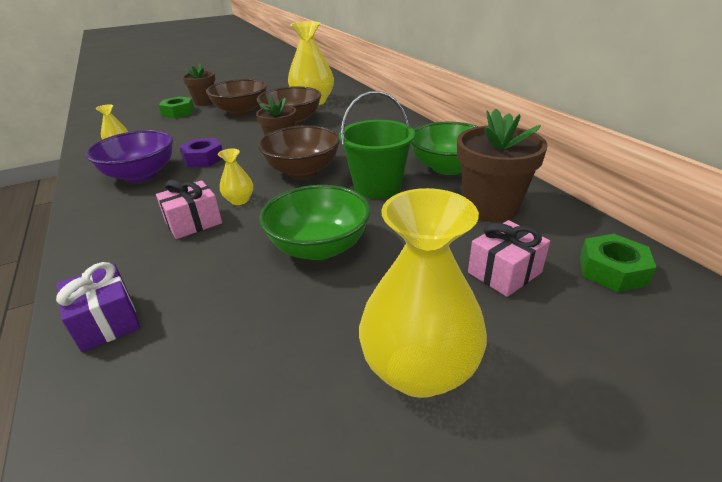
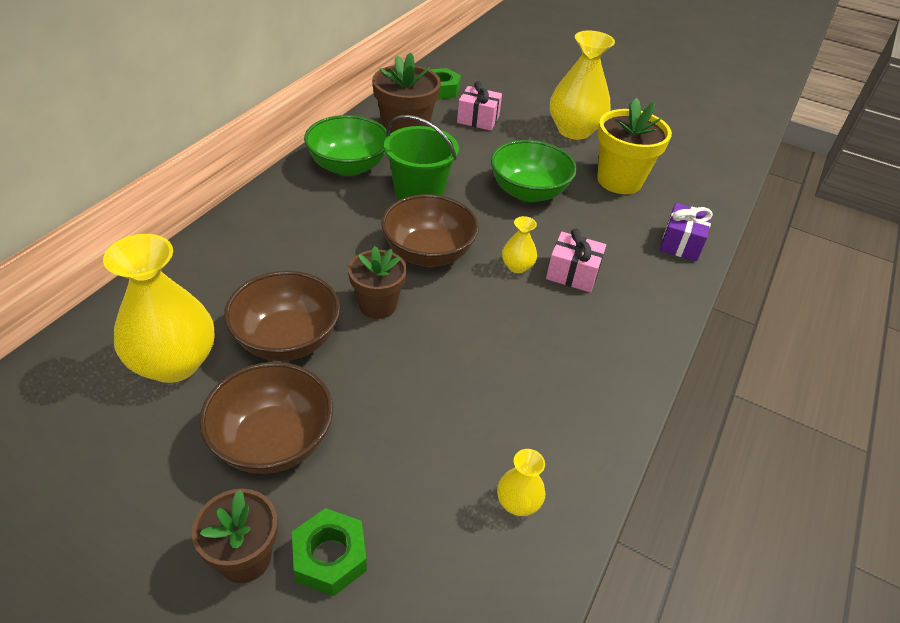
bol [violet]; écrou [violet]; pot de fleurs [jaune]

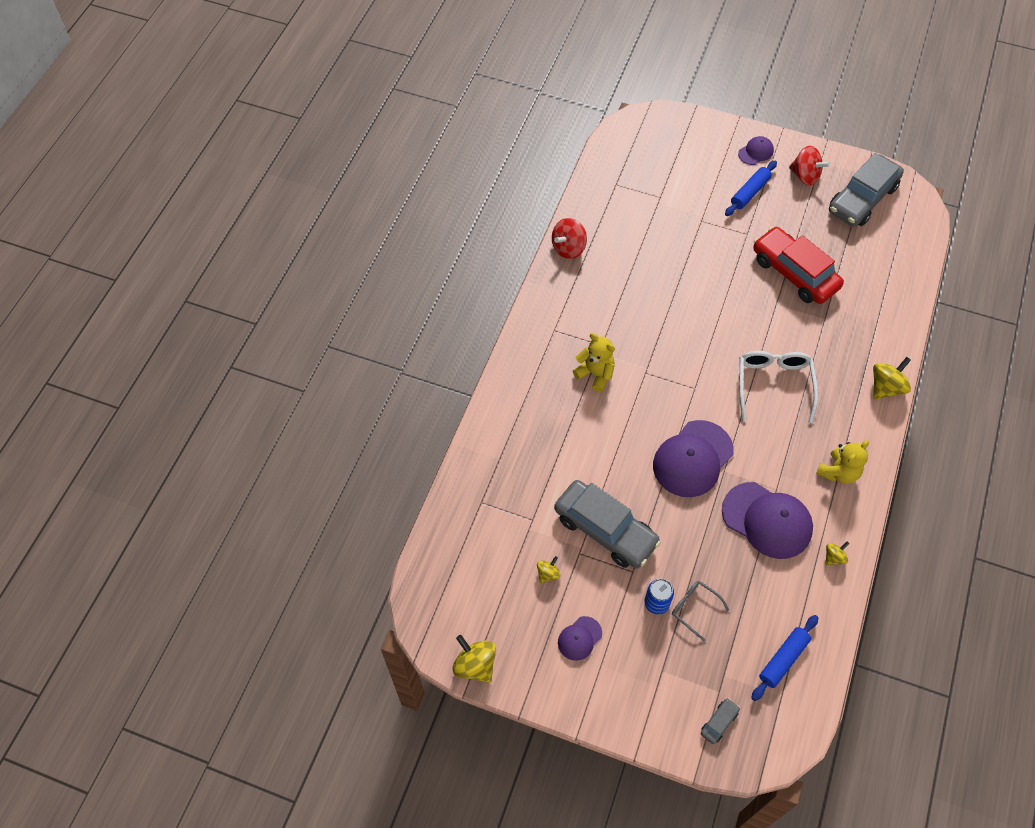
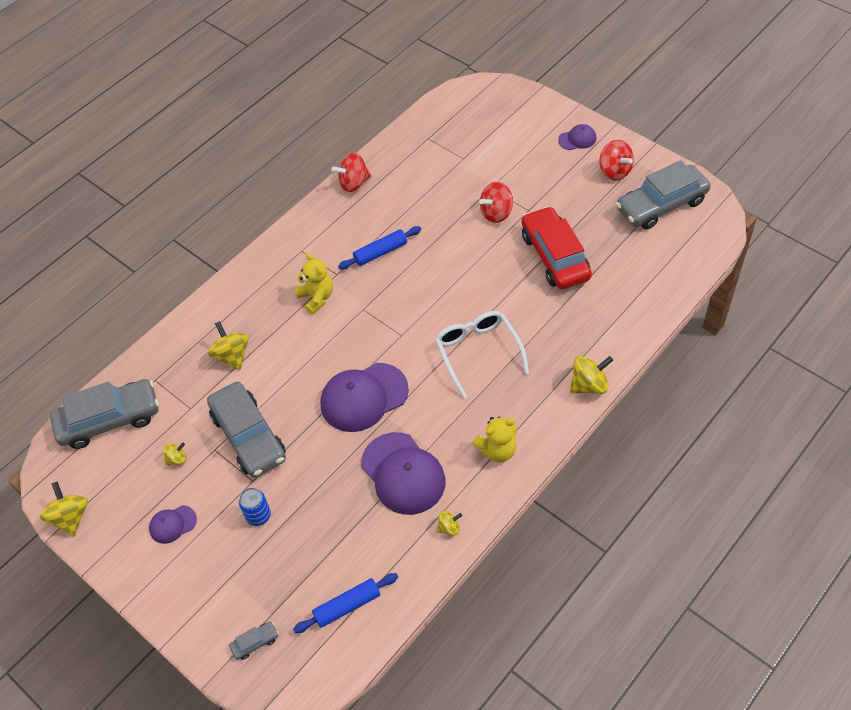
rouleau à pâtisserie [bleu] (no. 2 from left); lunettes [blanc]; lunettes [gris]; toupie [rouge] (no. 2 from left); toupie [jaune] (no. 3 from left); voiture [gris] (no. 1 from left)

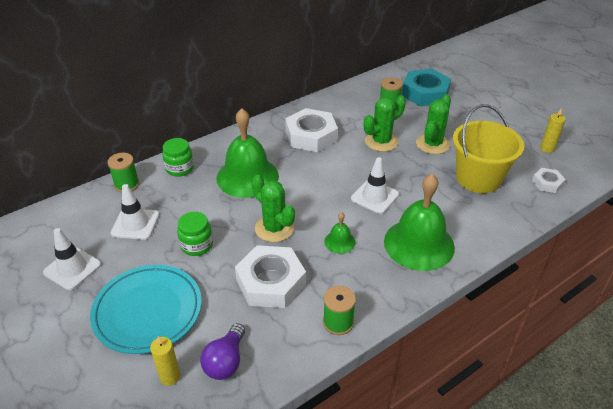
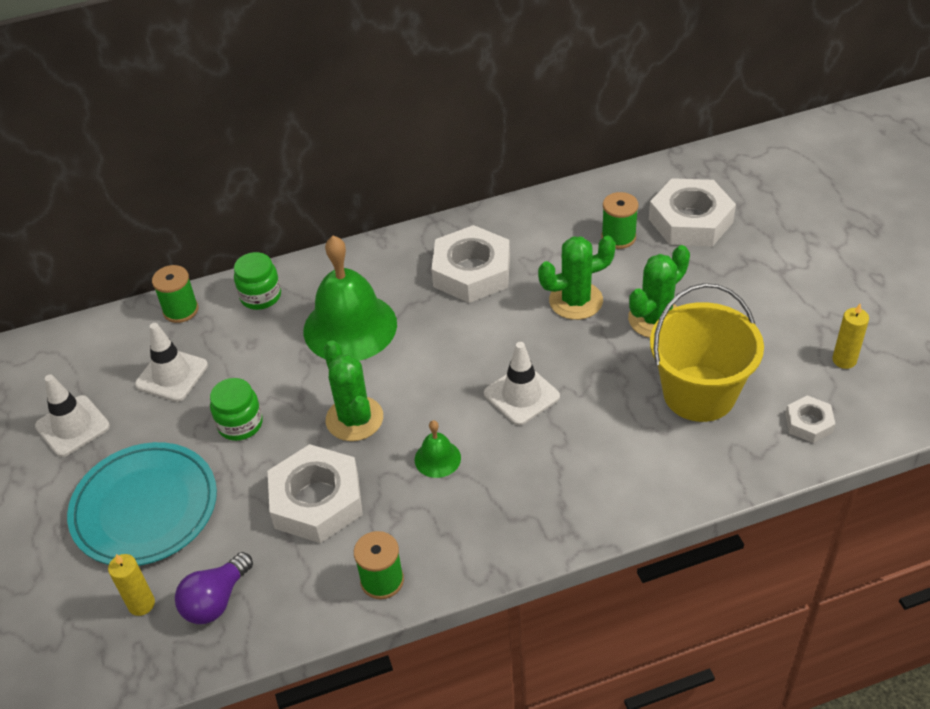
écrou [blanc] (no. 3 from left); cloche [vert] (no. 3 from left in the first image)

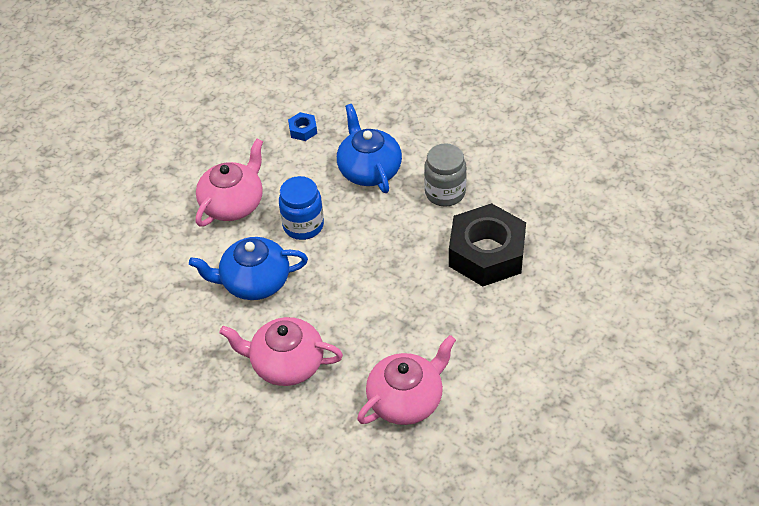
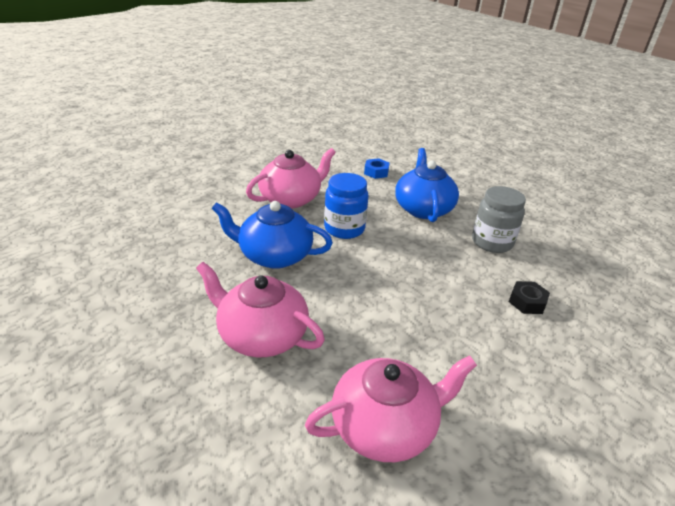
écrou [noir]

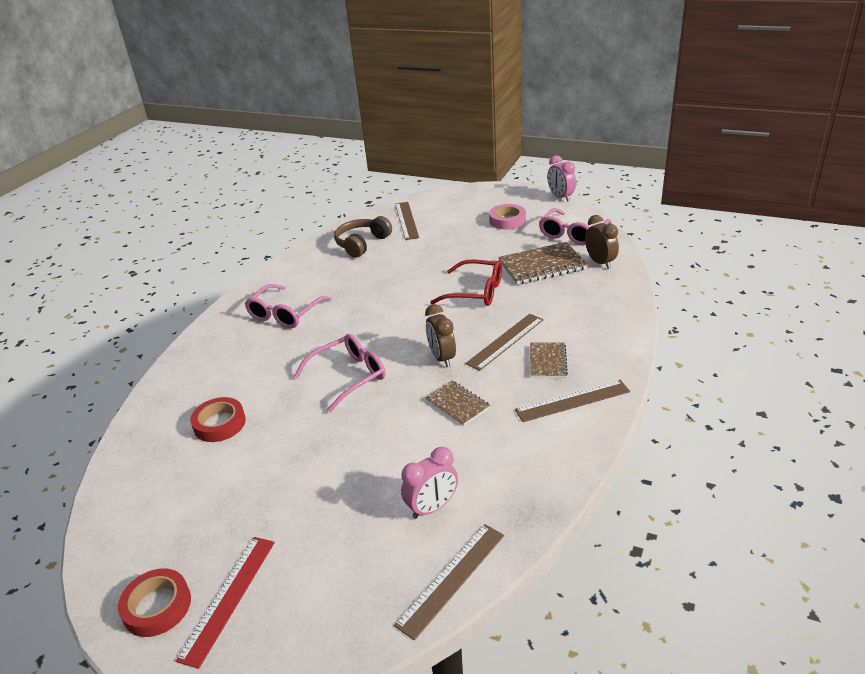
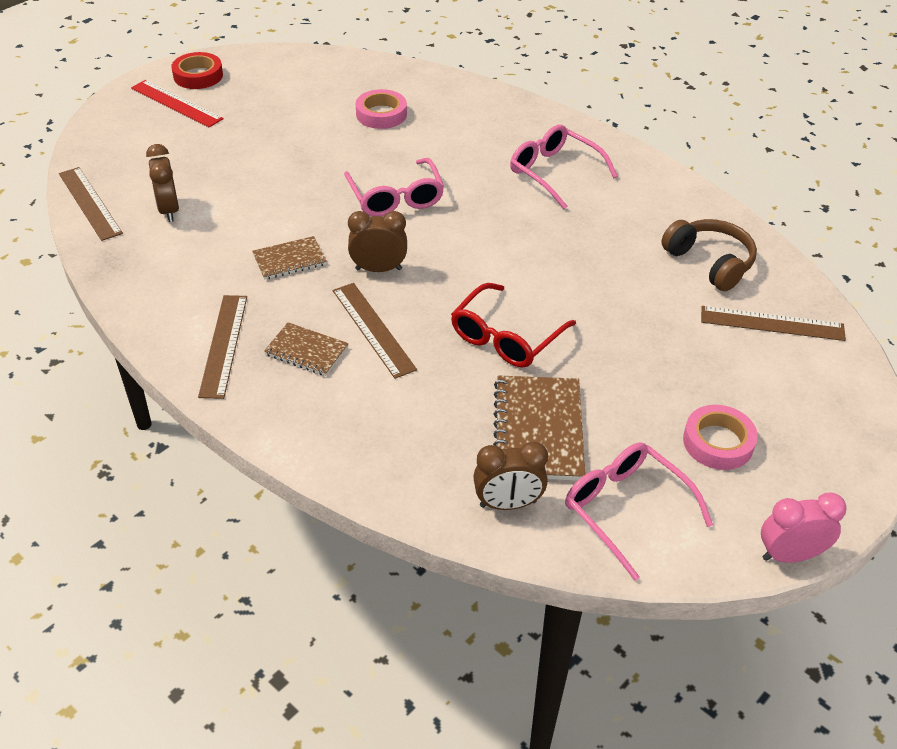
ruban adhésif [rose] (no. 1 from left); réveil [marron] (no. 1 from left)

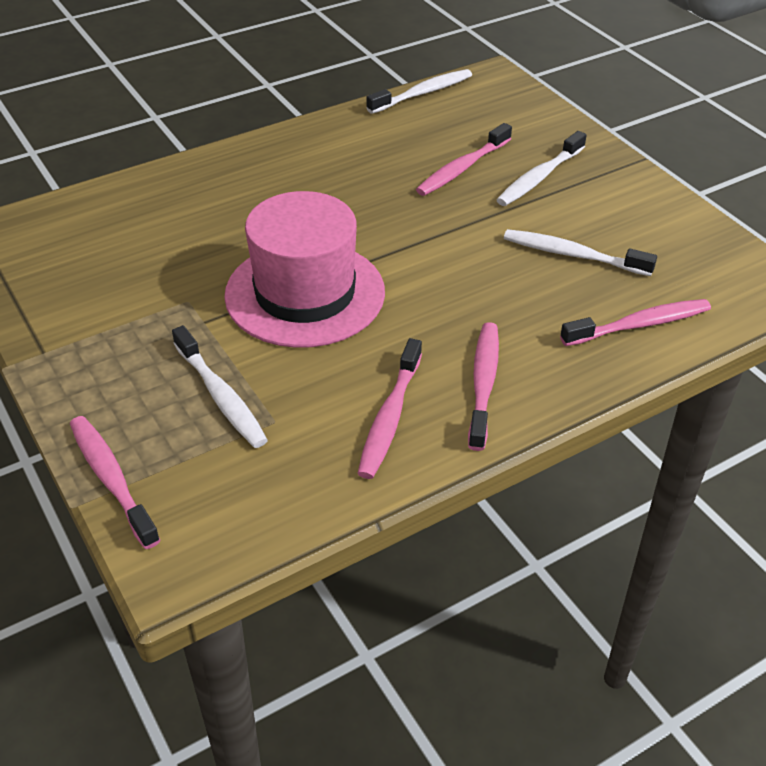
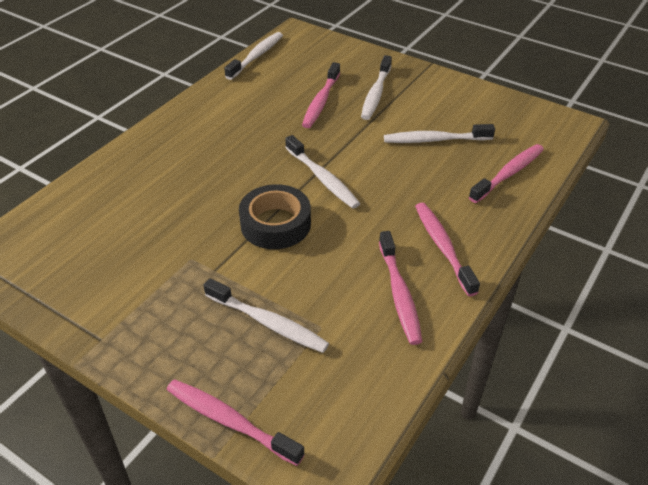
ruban adhésif [noir]; brosse à dents [blanc] (no. 3 from left)

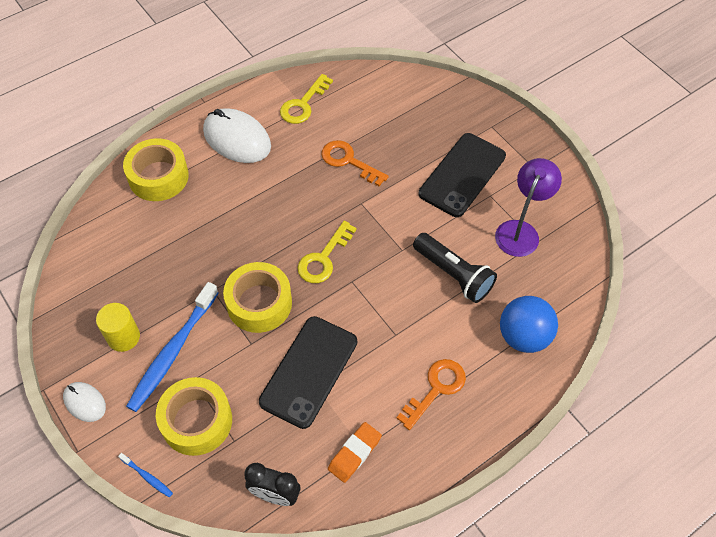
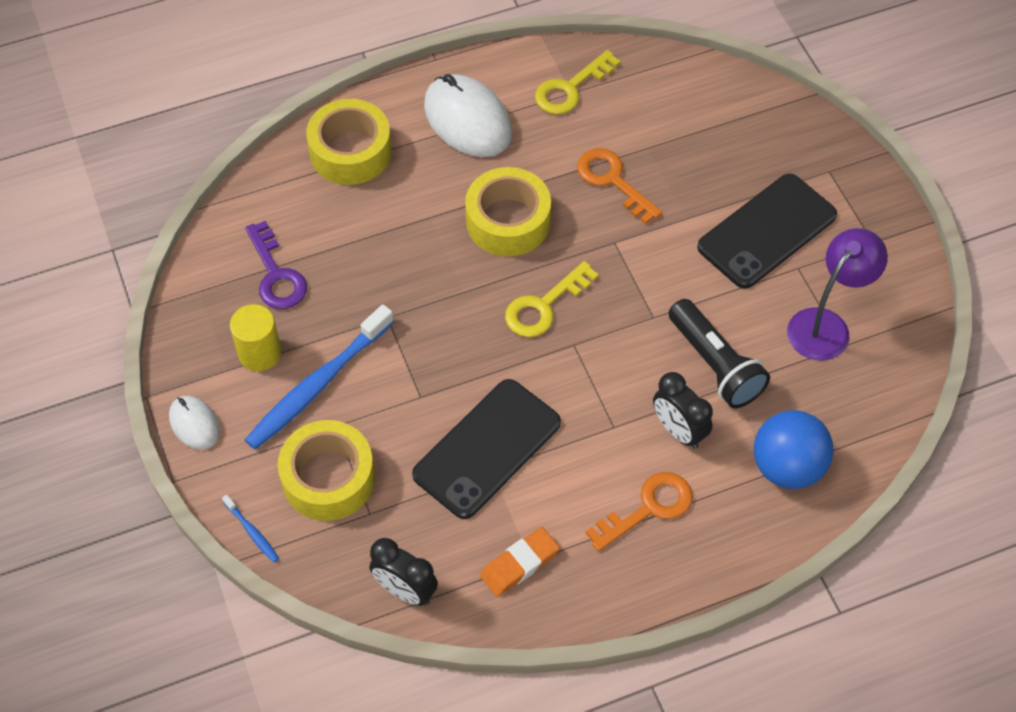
ruban adhésif [jaune] (no. 3 from left); clé [violet]; réveil [noir] (no. 2 from left)

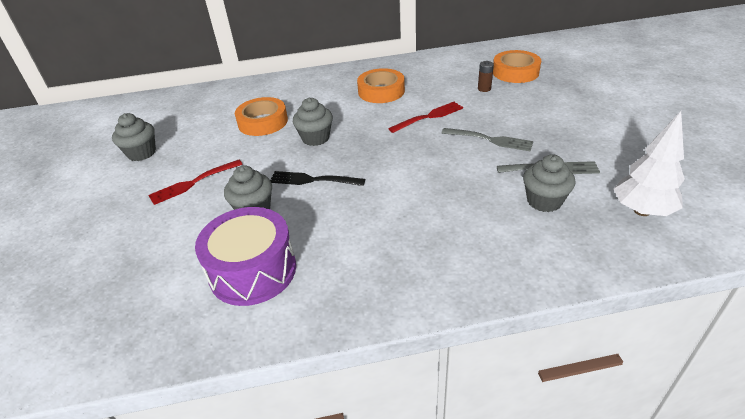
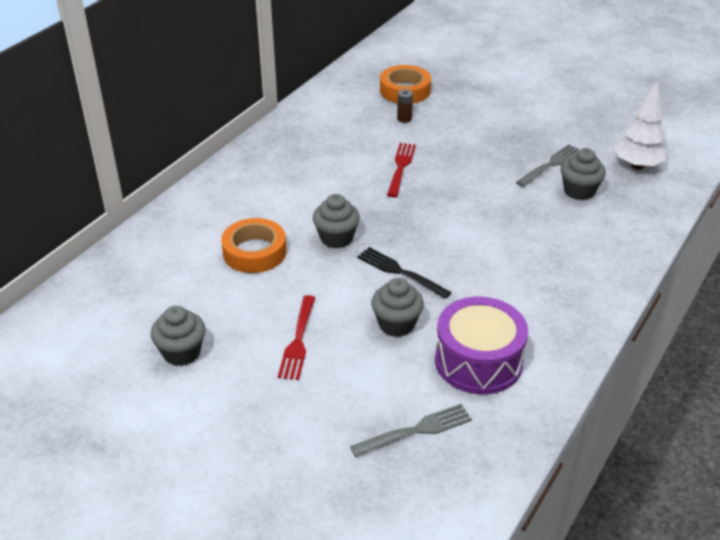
ruban adhésif [orange] (no. 2 from left in the first image); fourchette [gris] (no. 1 from left); fourchette [noir]

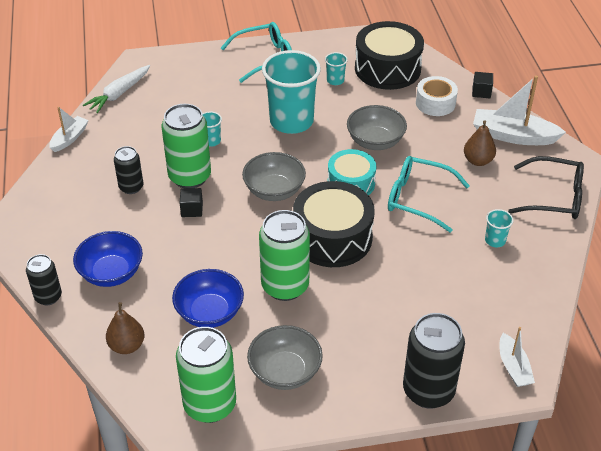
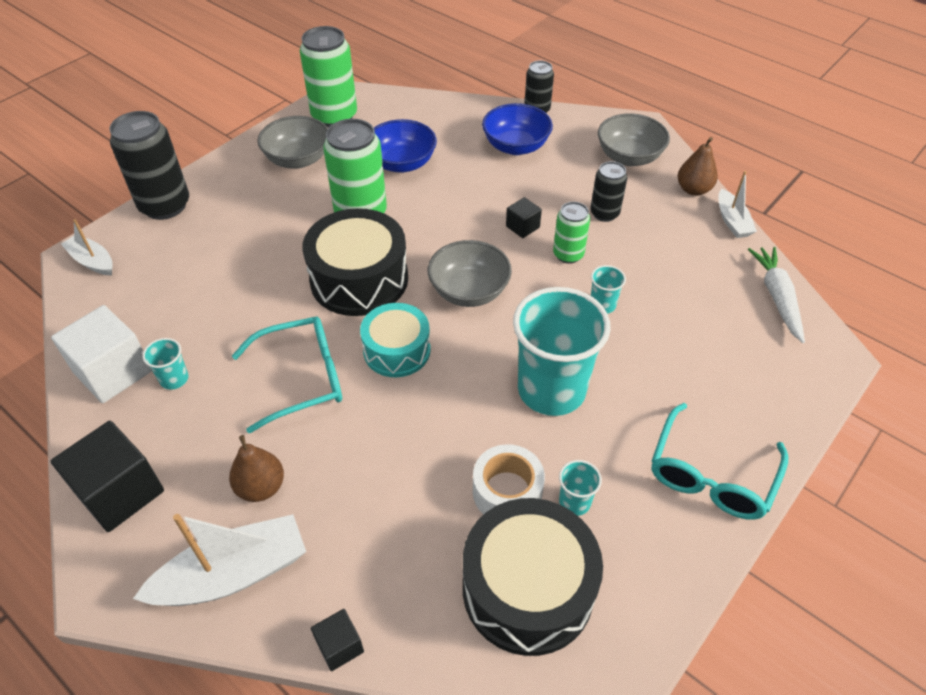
ruban adhésif [blanc]; canette [vert] (no. 3 from left); bol [gris] (no. 3 from left); cube [noir] (no. 1 from left); poire [marron] (no. 2 from left); cube [blanc]

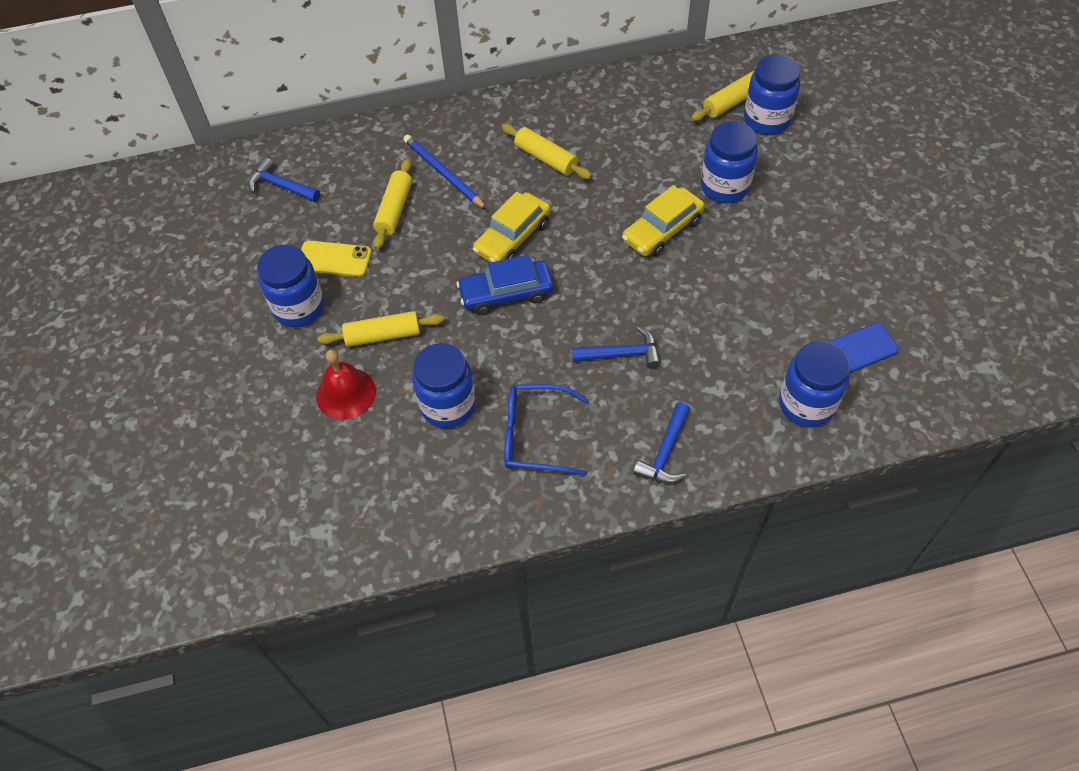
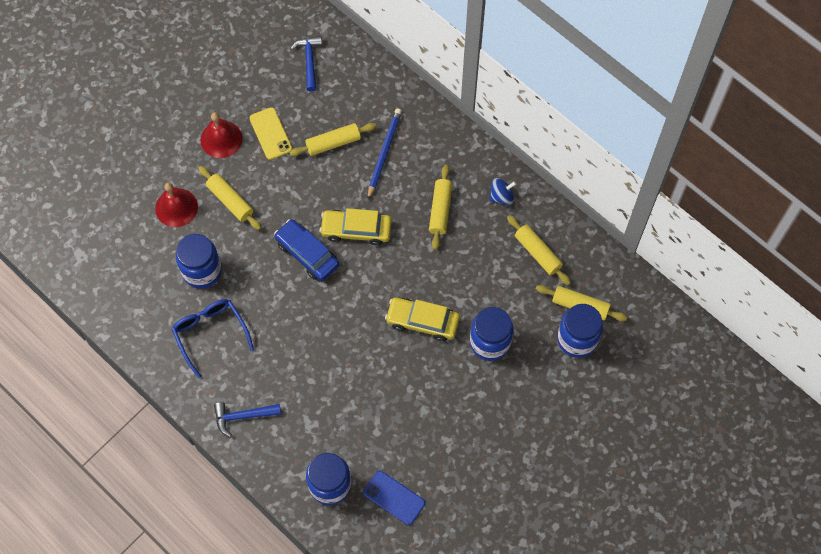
cloche [rouge] (no. 2 from left); marteau [bleu] (no. 2 from left in the first image); toupie [bleu]; rouleau à pâtisserie [jaune] (no. 4 from left)

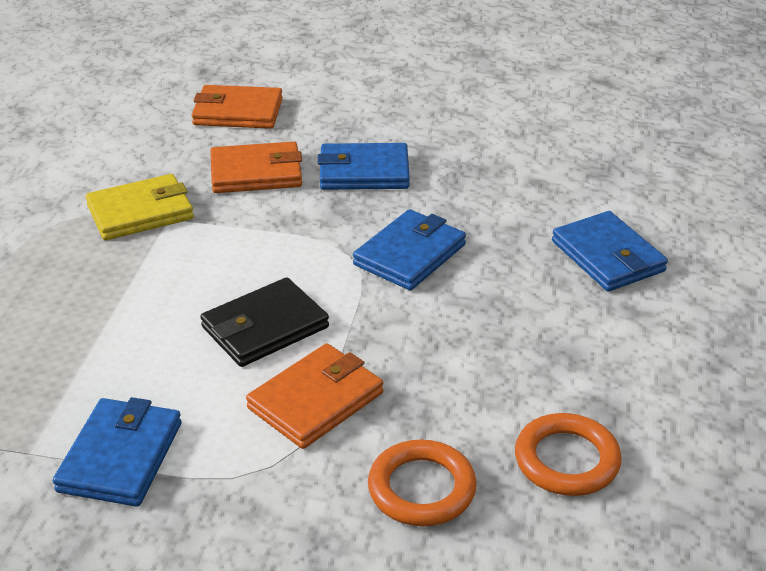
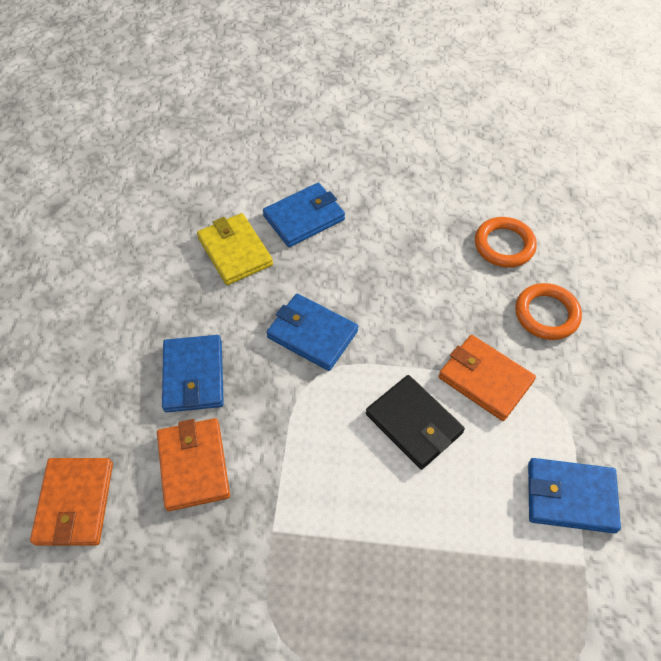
portefeuille [jaune]

